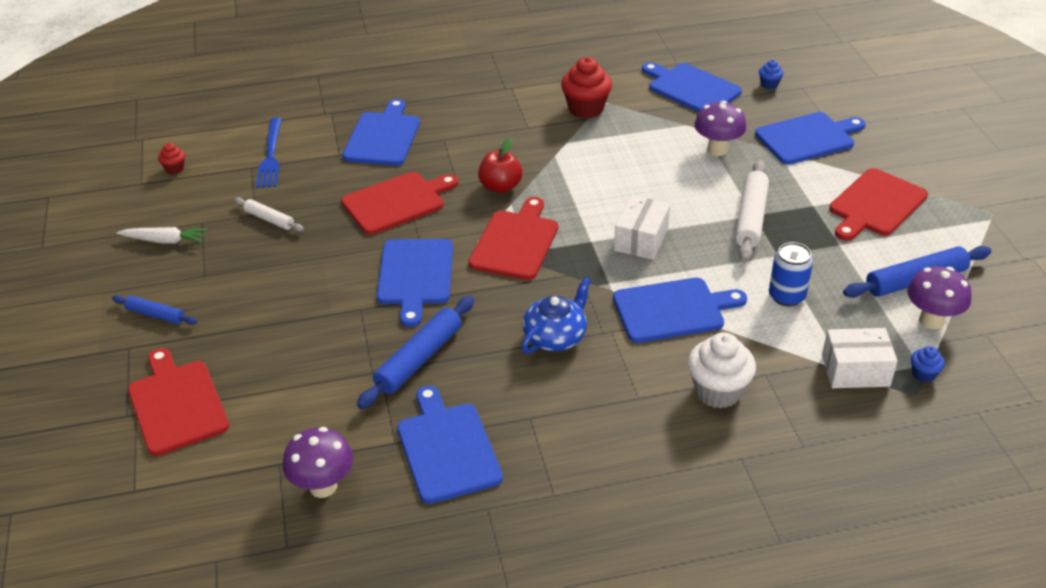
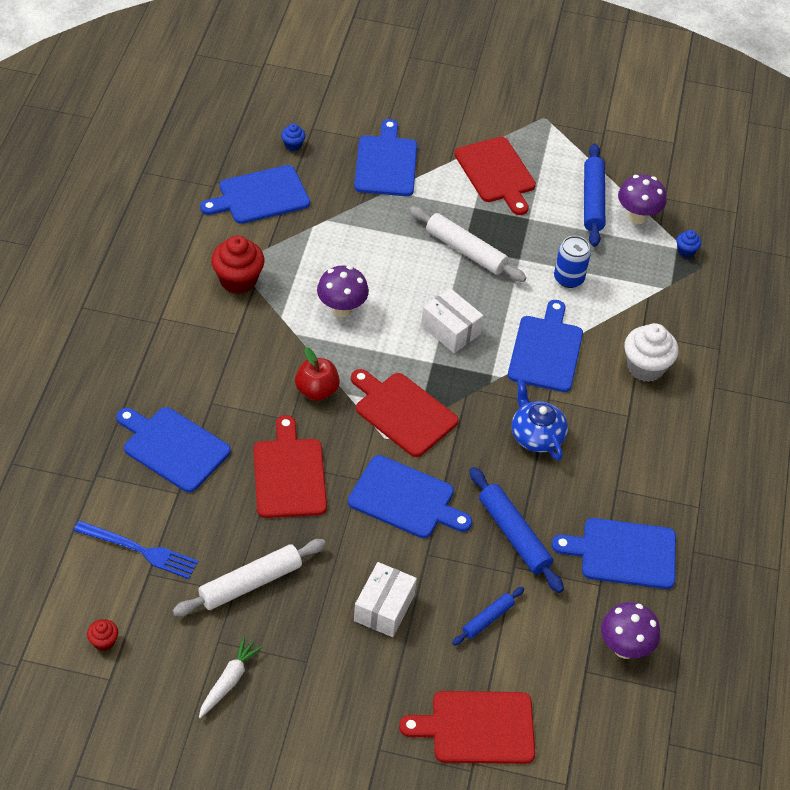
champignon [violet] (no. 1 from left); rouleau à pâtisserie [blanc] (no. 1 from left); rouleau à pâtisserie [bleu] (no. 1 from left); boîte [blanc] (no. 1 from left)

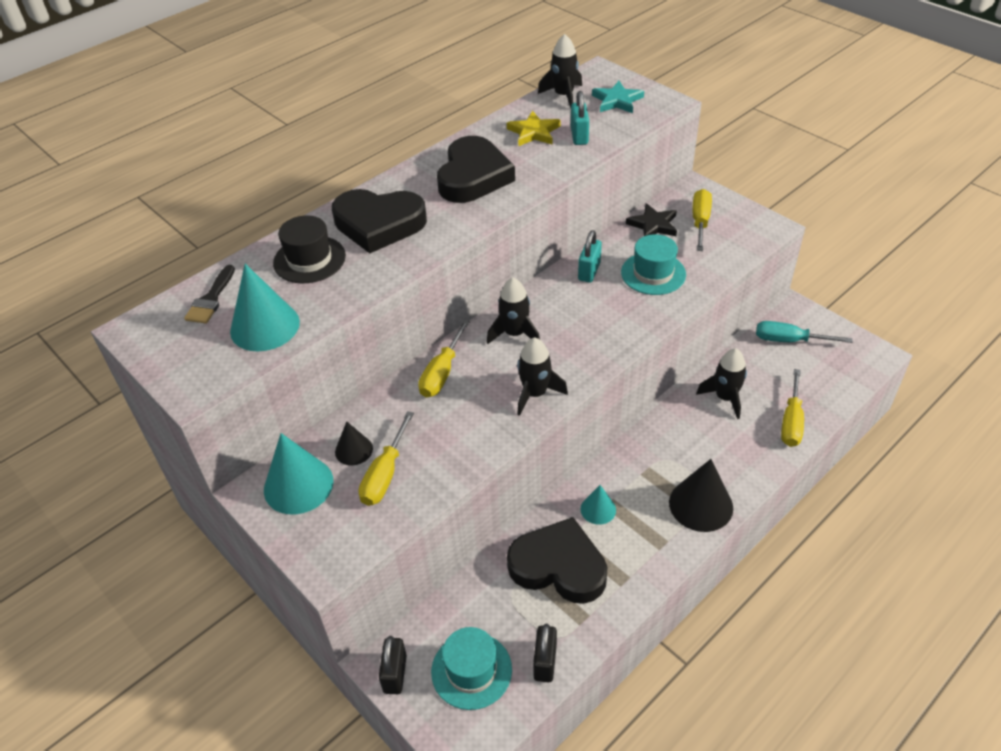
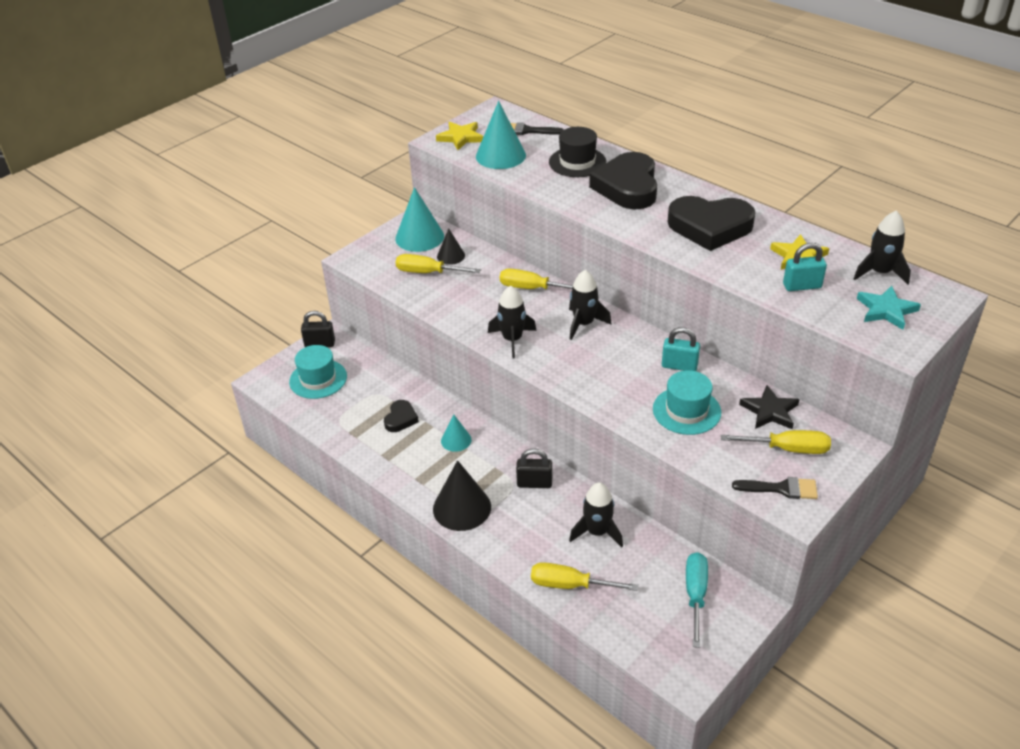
cœur [noir] (no. 1 from left); cadenas [noir] (no. 2 from left); étoile [jaune] (no. 1 from left); pinceau [noir] (no. 2 from left)

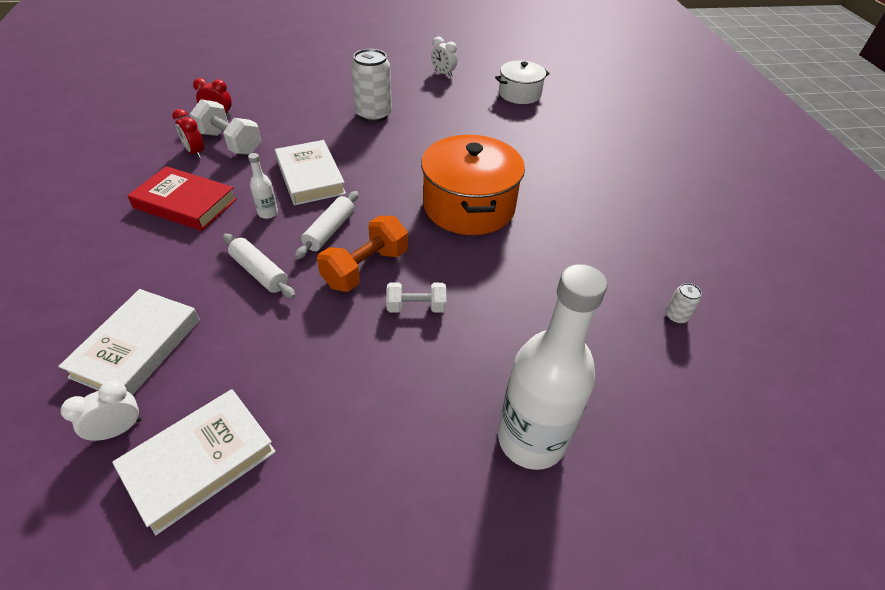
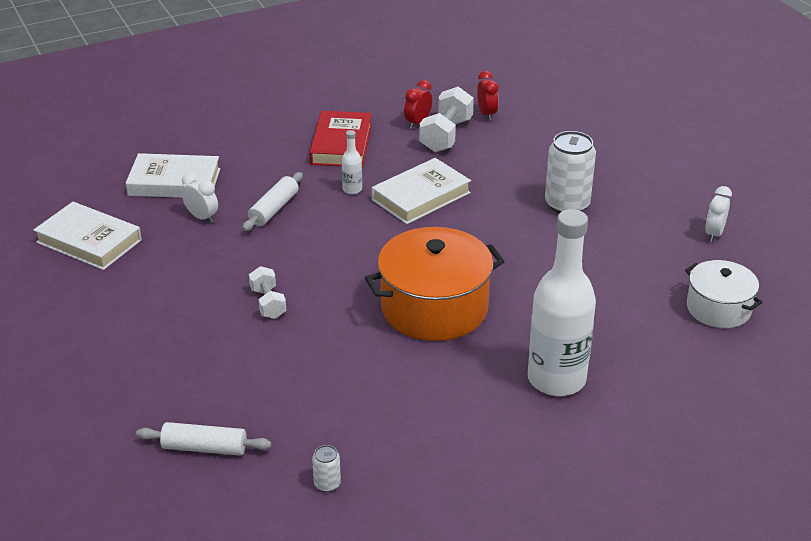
rouleau à pâtisserie [blanc] (no. 1 from left); haltère [orange]; bouteille [blanc] (no. 2 from left); réveil [blanc] (no. 1 from left)

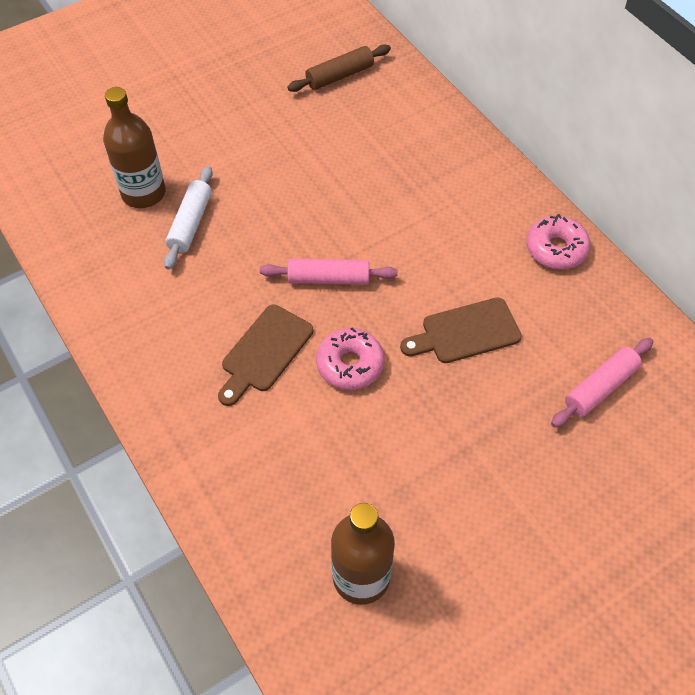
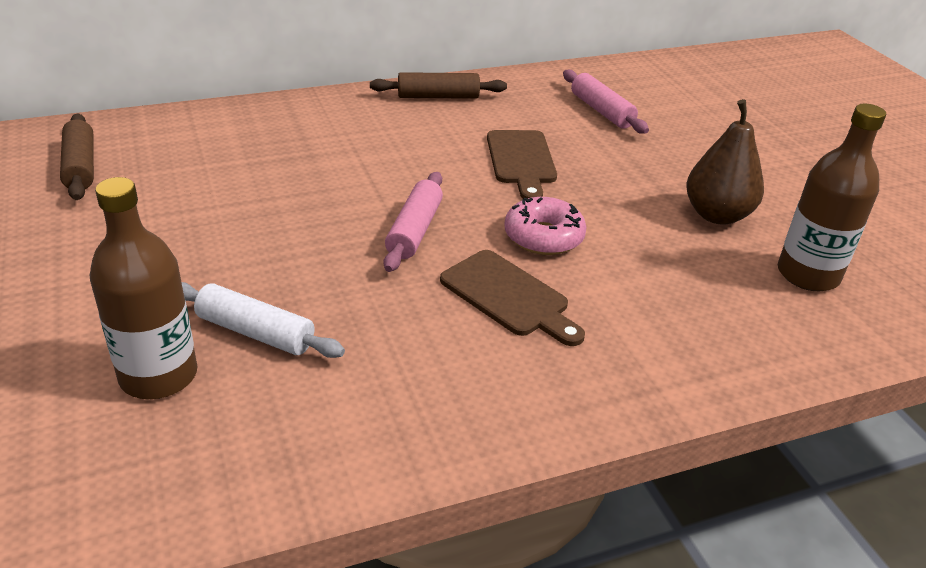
rouleau à pâtisserie [marron] (no. 2 from left); poire [marron]

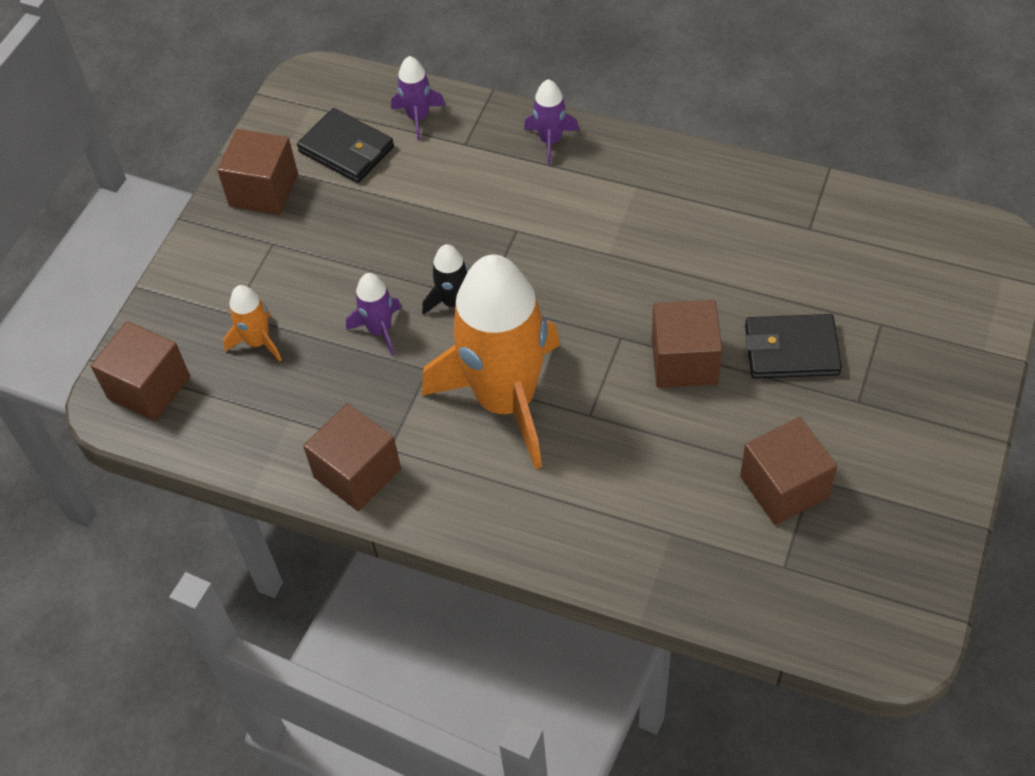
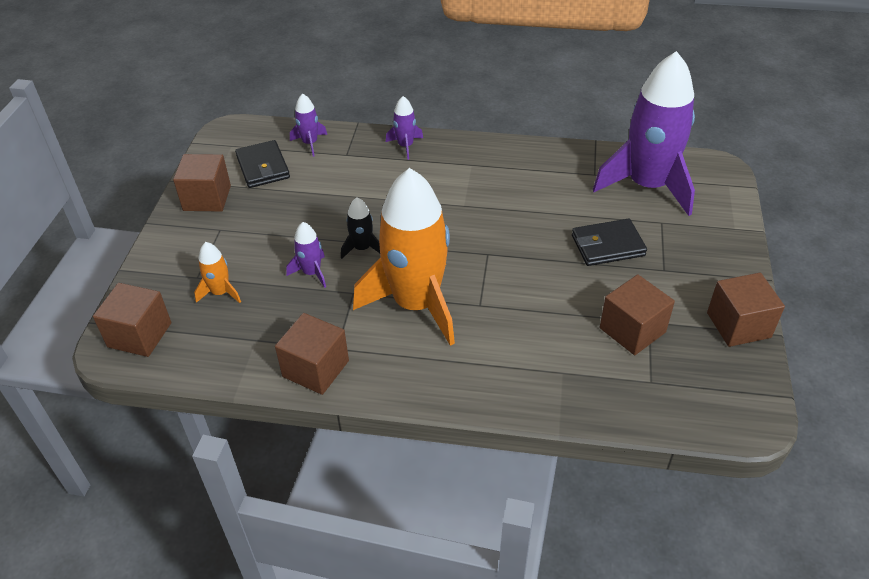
portefeuille [noir] (no. 1 from left); cube [marron] (no. 5 from left); fusée [violet] (no. 4 from left)

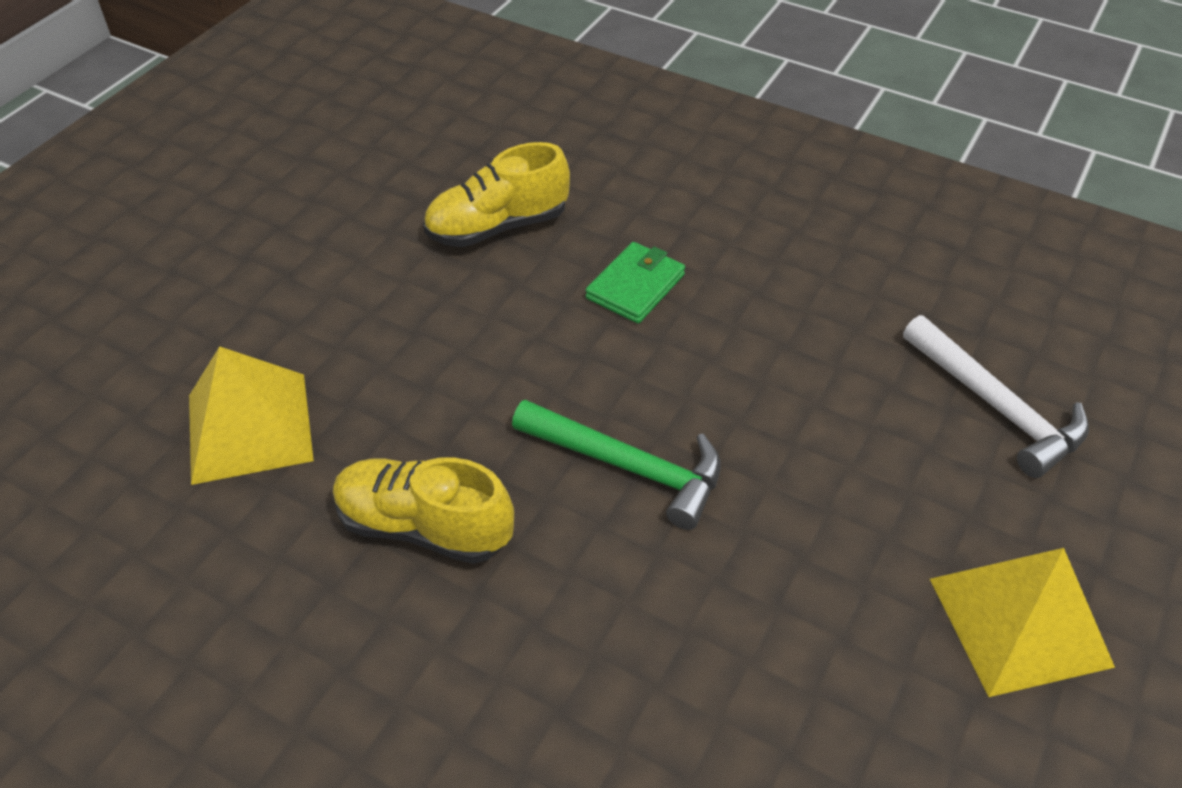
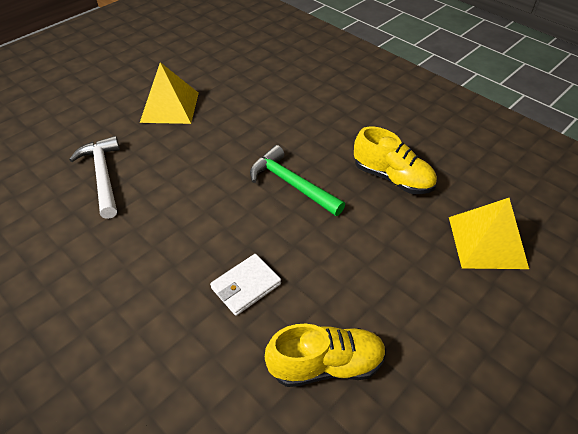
portefeuille [blanc]

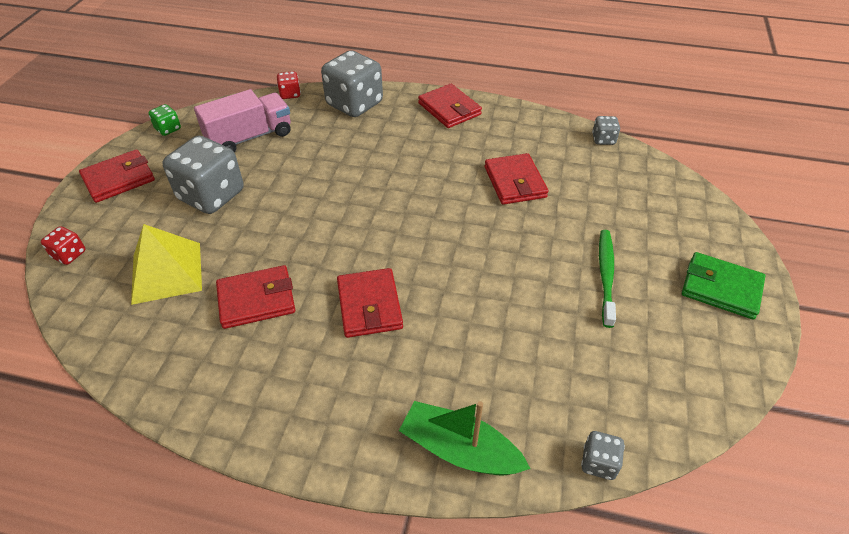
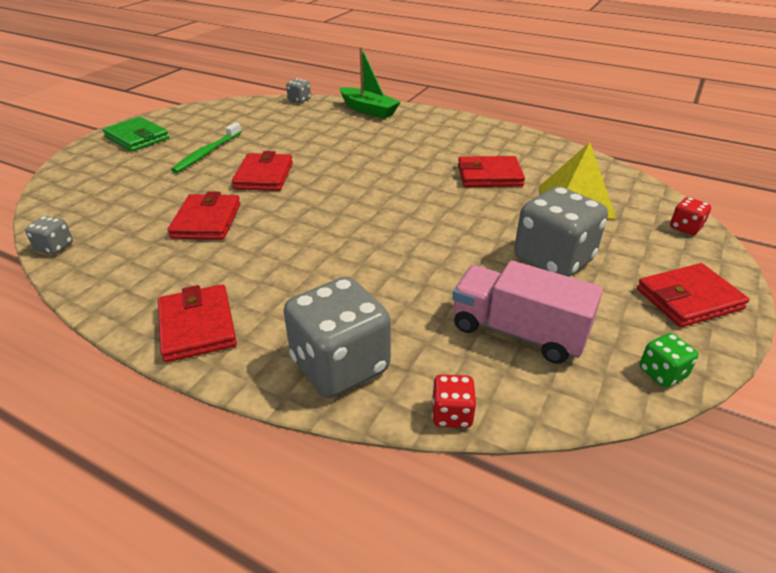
camion [rose]; portefeuille [rouge] (no. 3 from left)

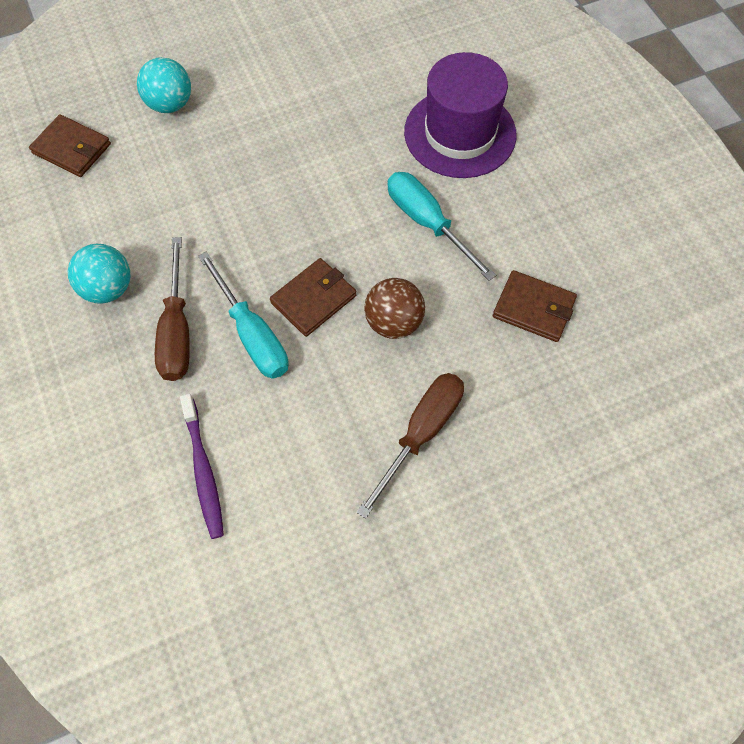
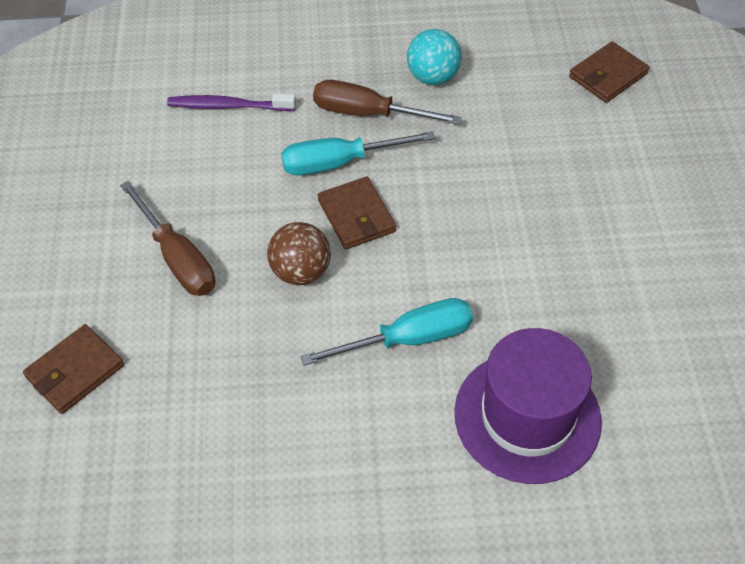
balle [turquoise] (no. 2 from left in the first image); portefeuille [marron] (no. 1 from left)

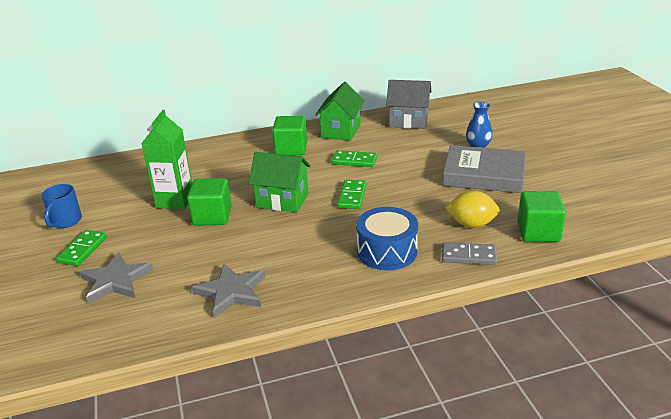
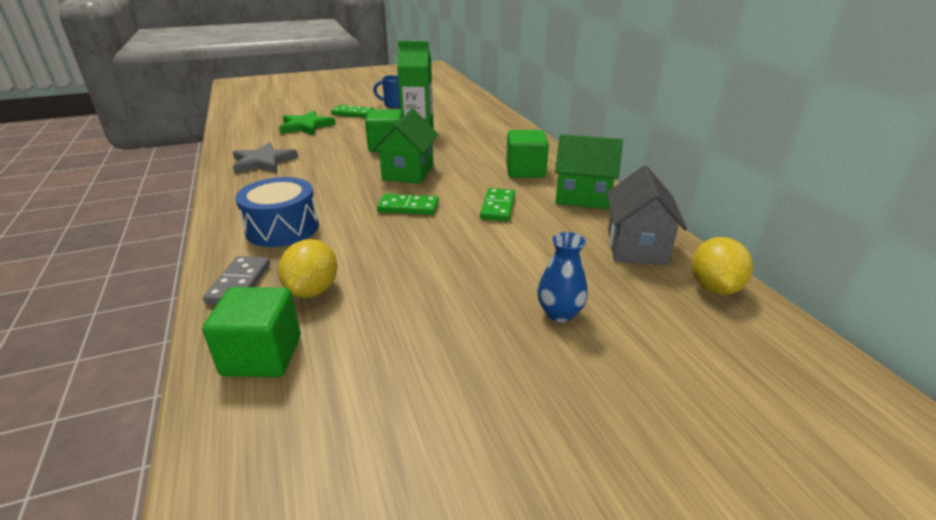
livre [gris]; étoile [vert]; citron [jaune] (no. 2 from left)

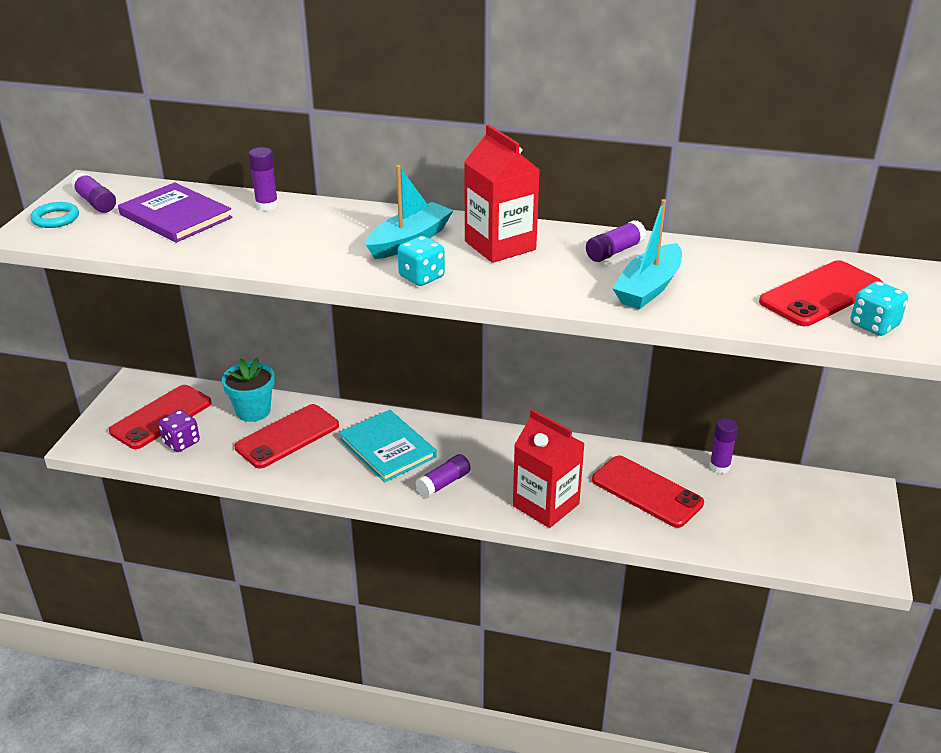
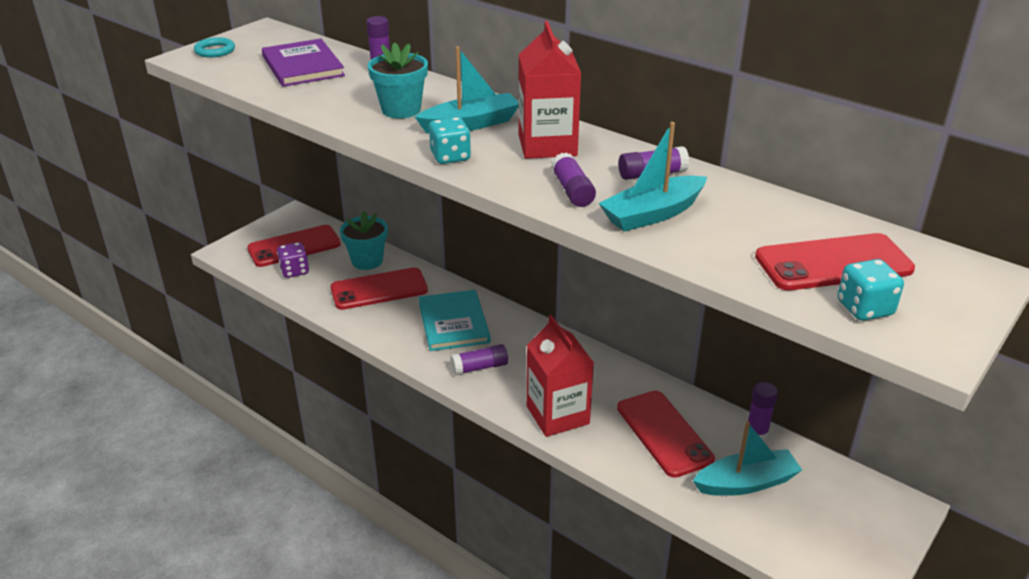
bâton de colle [violet] (no. 3 from left); pot de fleurs [turquoise] (no. 2 from left); bateau [turquoise] (no. 3 from left)

